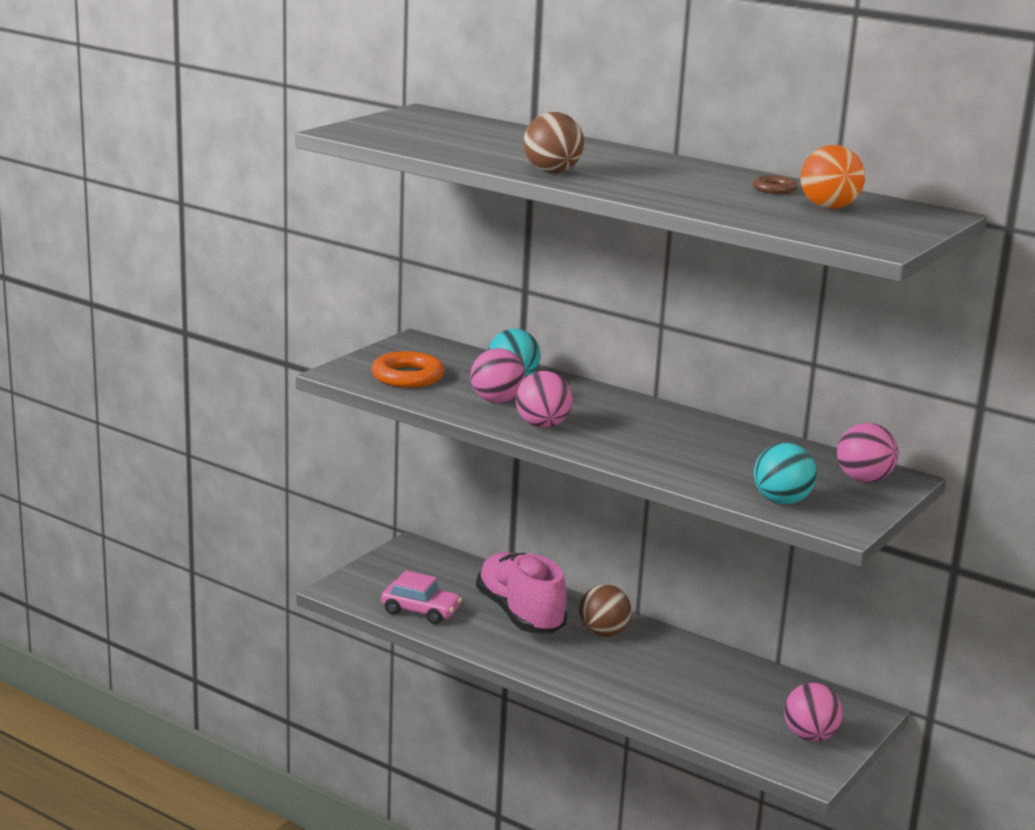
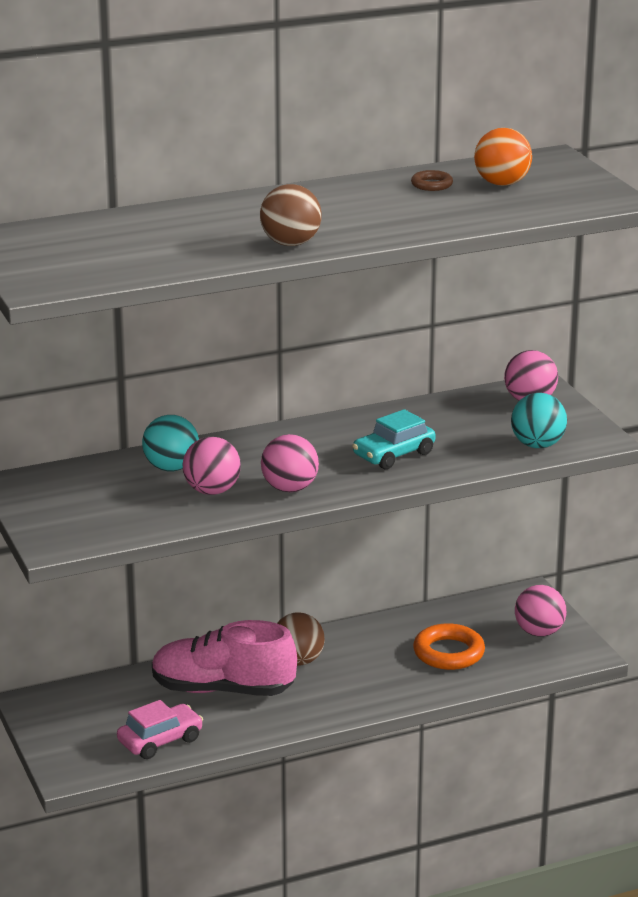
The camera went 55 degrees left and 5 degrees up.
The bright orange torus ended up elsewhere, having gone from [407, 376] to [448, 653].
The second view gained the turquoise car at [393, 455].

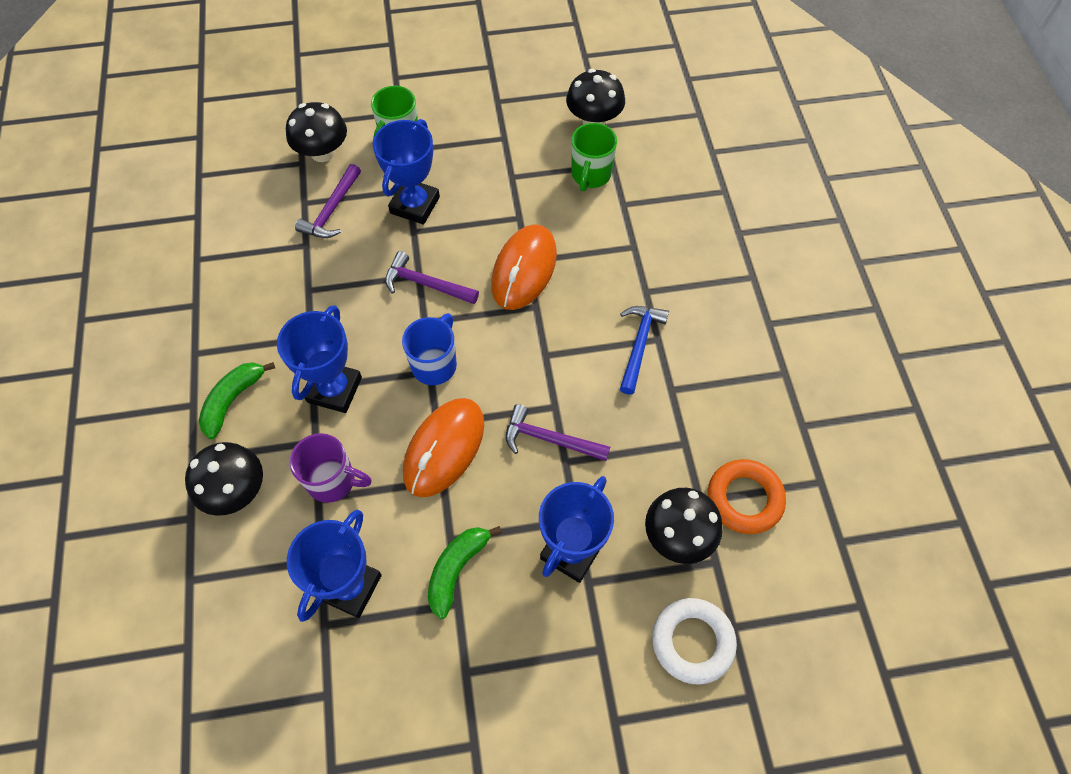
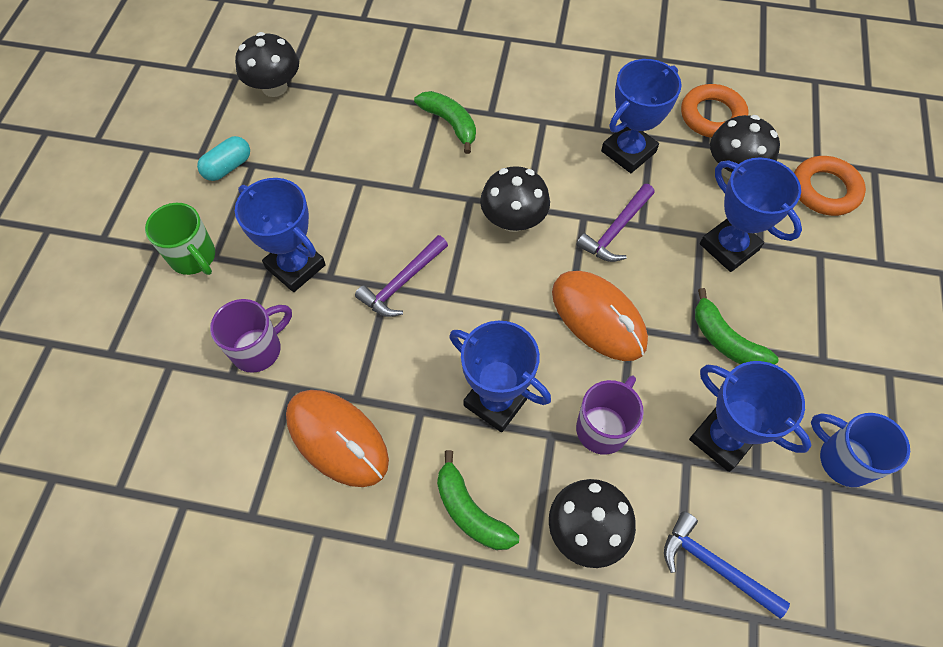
The camera went 70 degrees left and 0 degrees up.
The jet-black toadstool ended up elsewhere, having gone from [322, 152] to [513, 220].
Where the violet hammer stood at [331, 210], the violet coffee mug came to stand at [258, 349].
The royal blue coffee mug ended up elsewhere, having gone from [435, 364] to [843, 459].
The bright orange computer mouse ended up elsewhere, having gone from [524, 269] to [337, 439].
The second view lost the leaf-green coffee mug at [590, 175].
The royal blue hammer ended up elsewhere, having gone from [639, 345] to [714, 565].
What was the pure white torus at [692, 642] turned into the bright orange torus at [824, 190].
The second view gained the turquoise pill at [228, 167].
The second view gained the leaf-green banana at [450, 123].
The second view gained the royal blue award cup at [628, 151].

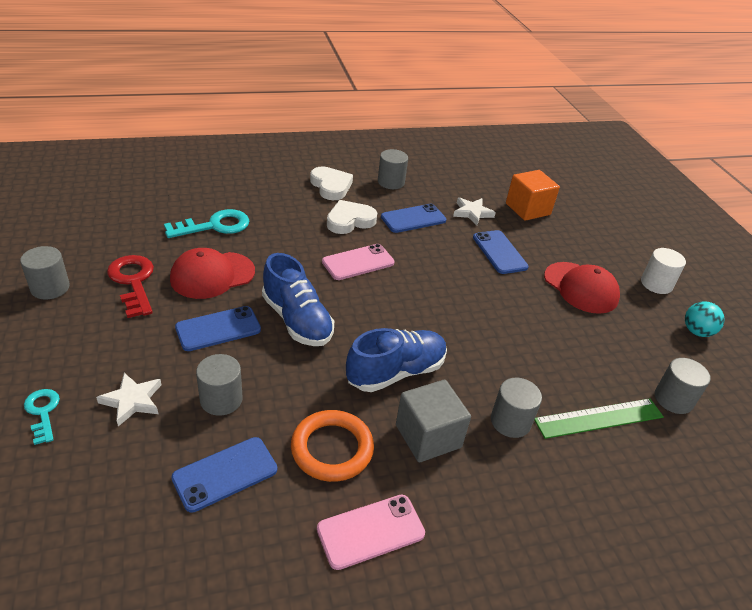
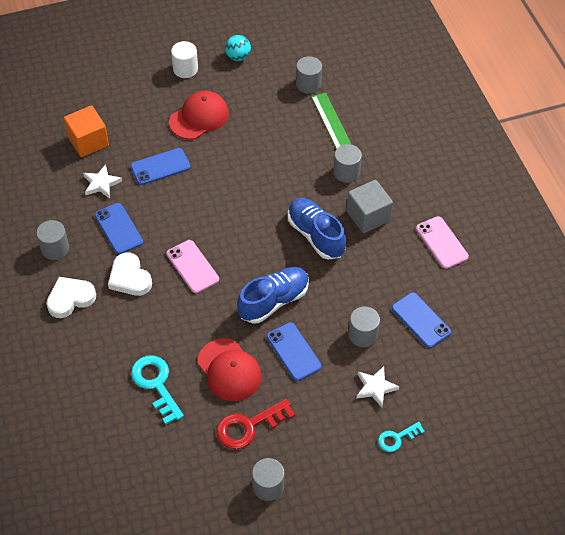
The camera went 90 degrees left and 15 degrees up.
The second view lost the bright orange torus at [332, 449].

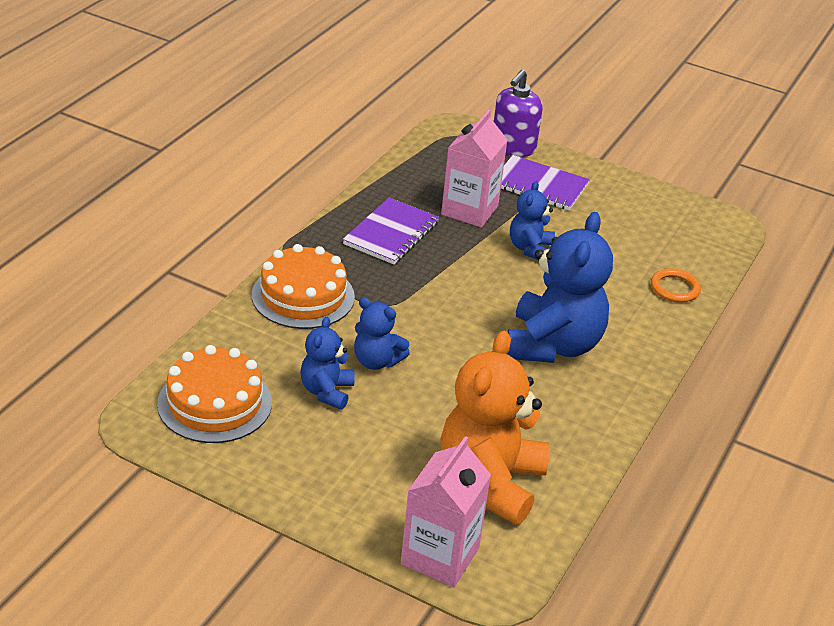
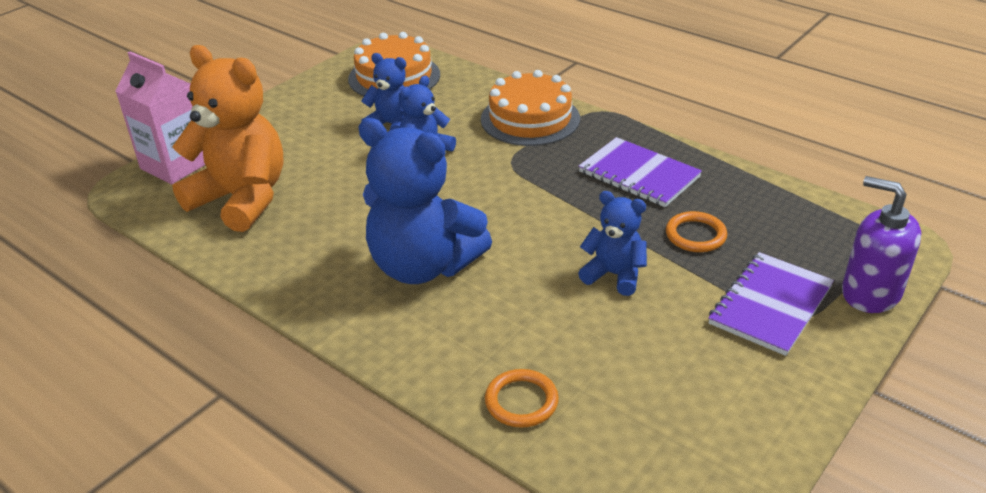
The camera went 105 degrees right and 0 degrees up.
Where the rose-pink milk carton stood at [469, 210], the bright orange torus came to stand at [695, 235].

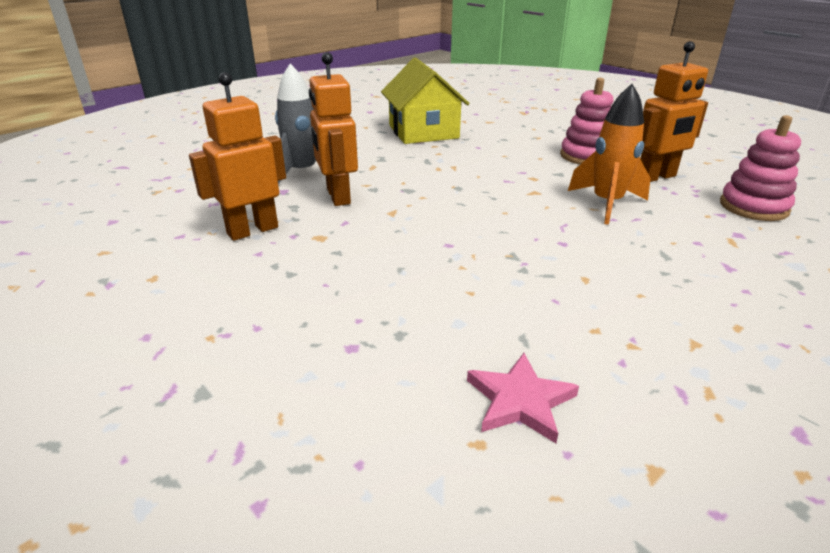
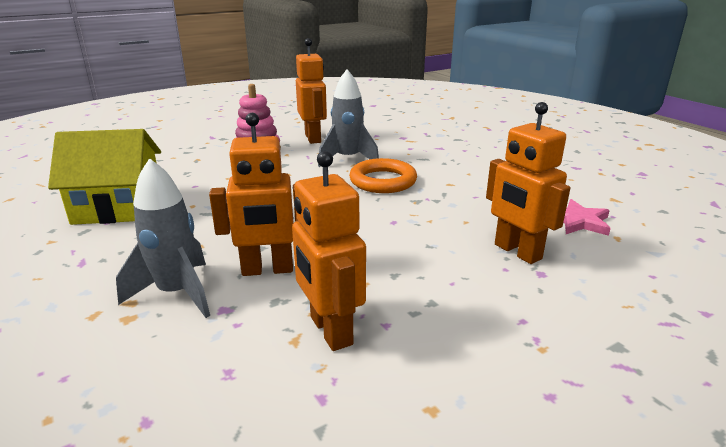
The camera went 80 degrees left and 5 degrees down.
What was the bright orange toy rocket at [606, 204] turned into the ash-grey toy rocket at [348, 159].
The second view lost the rose-pink ring stacker at [753, 207].
The second view gained the bright orange torus at [383, 181].
The second view gained the bright orange robot figure at [517, 252].

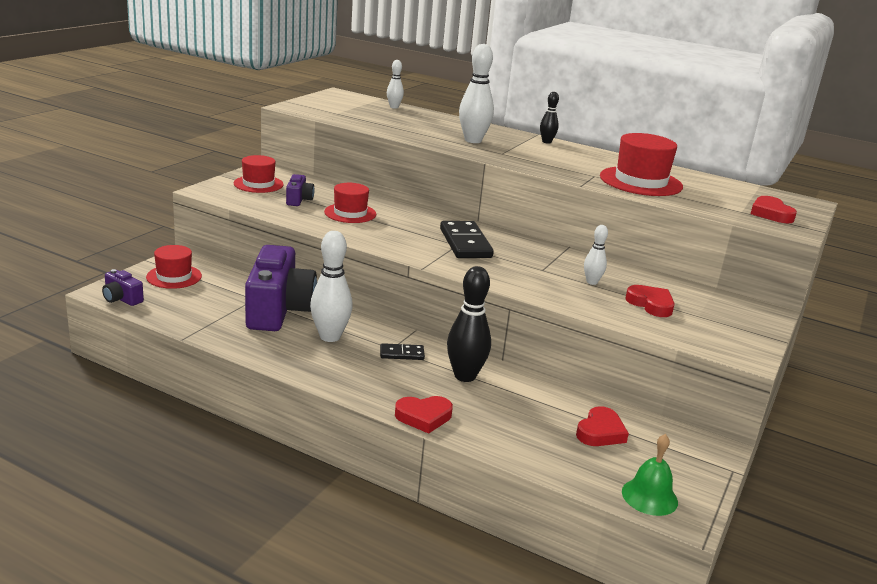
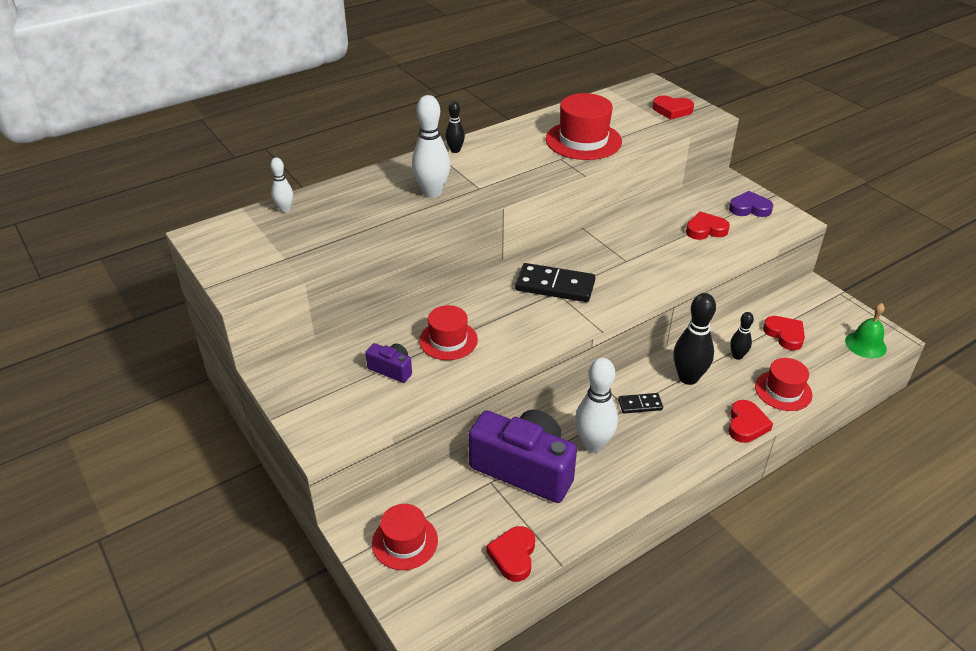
The camera went 60 degrees left and 15 degrees up.
The second view lost the violet photo camera at [122, 299].
The crimson hat ended up elsewhere, having gone from [258, 184] to [783, 391].
The jet-black domino piece at [402, 354] ended up facing another way, 60 degrees clockwise from before.
The second view lost the pure white skittle at [592, 282].
The second view gained the crimson heart at [513, 556].
The second view gained the violet heart at [749, 208].
The second view gained the jet-black skittle at [737, 356].

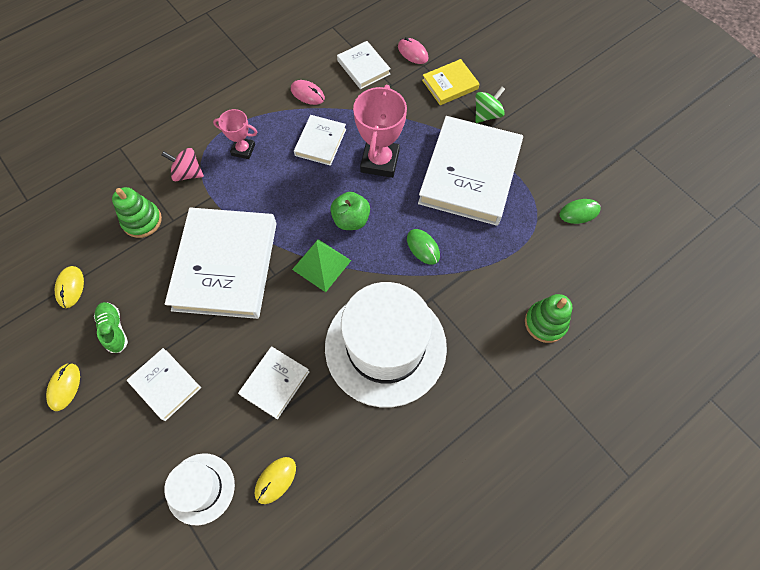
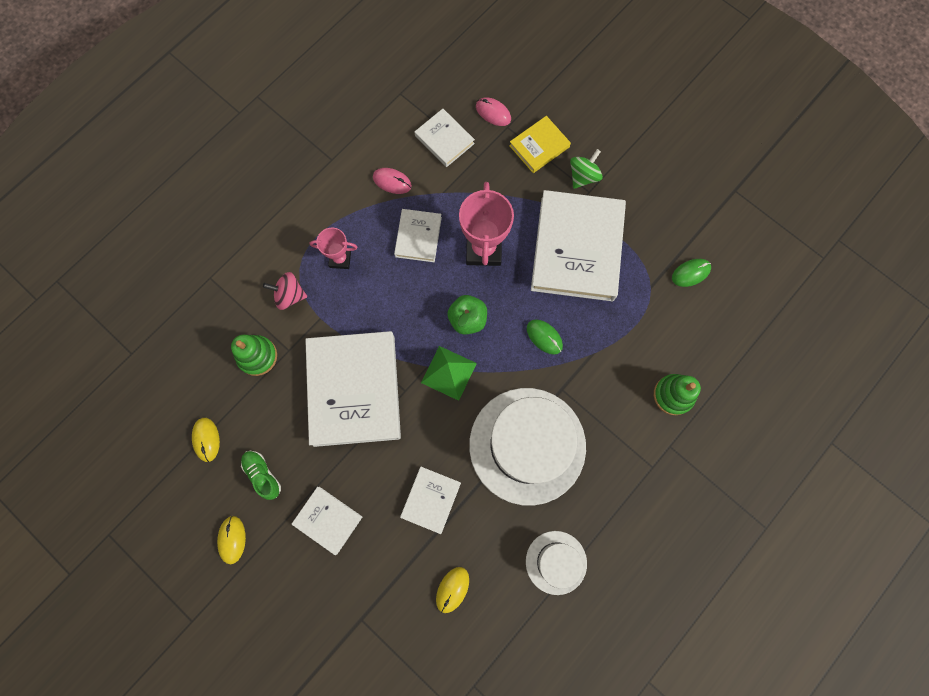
The camera went 10 degrees left and 10 degrees up.
The pure white hat ended up elsewhere, having gone from [200, 488] to [556, 562].

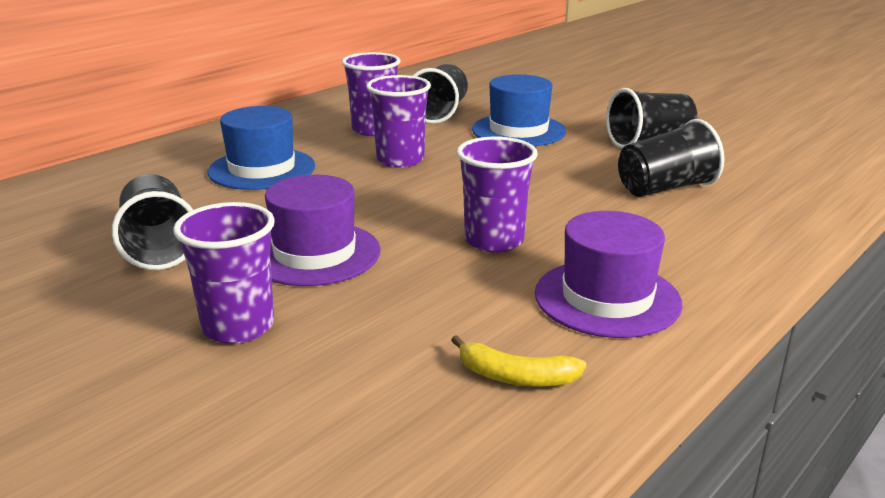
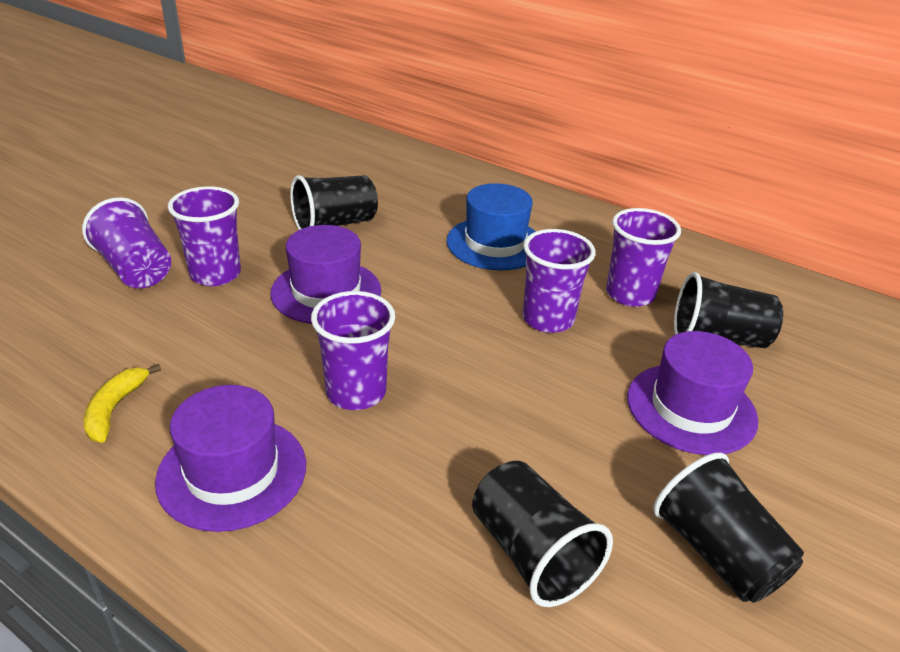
The camera went 80 degrees right and 10 degrees up.
What was the royal blue hat at [518, 130] turned into the violet hat at [691, 408].
The second view gained the violet beaker at [135, 269].

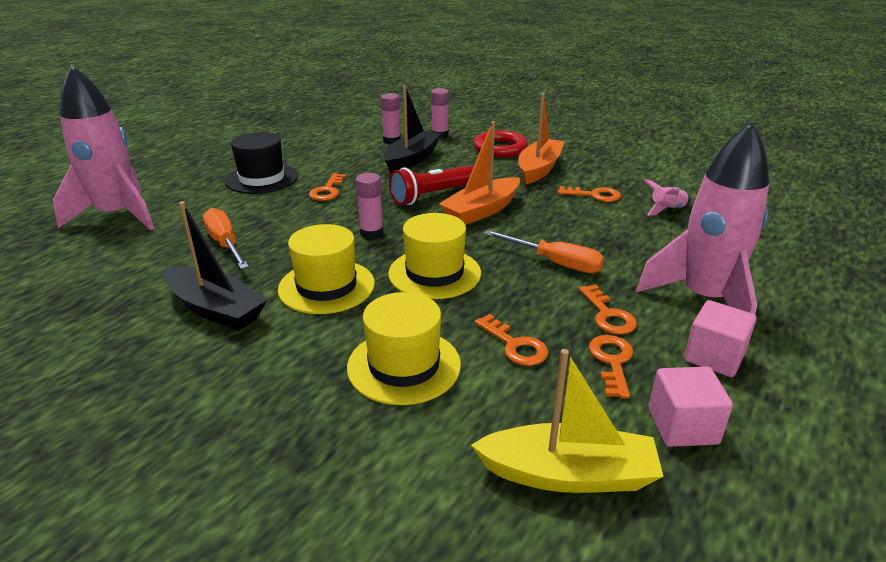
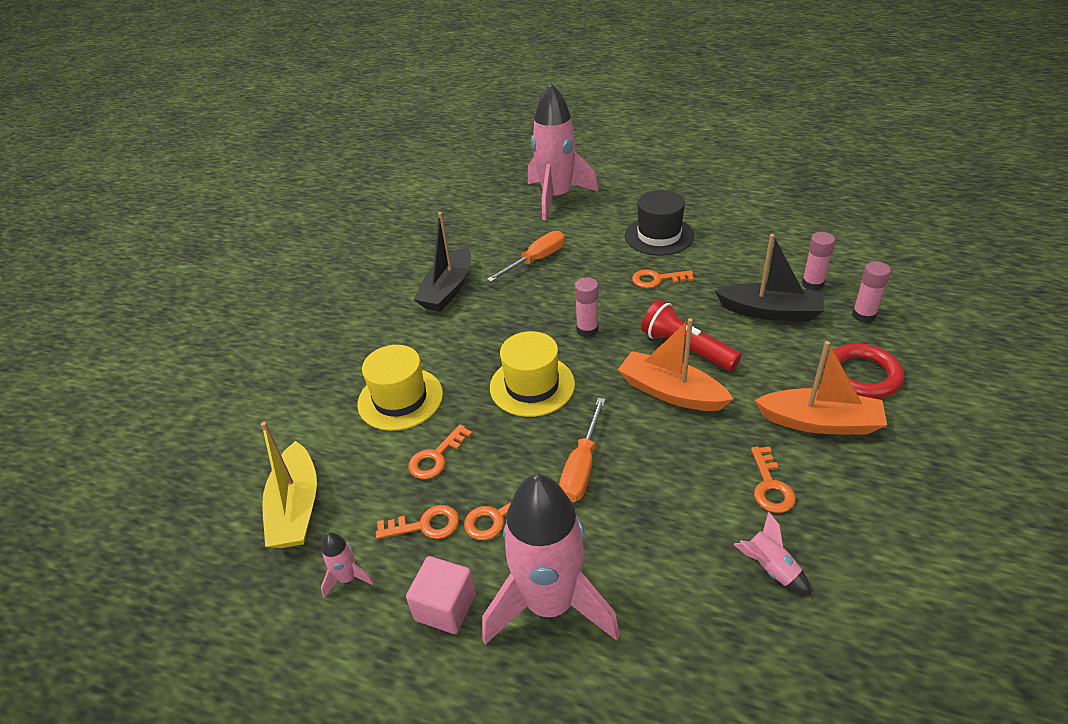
The camera went 80 degrees right and 10 degrees up.
The second view lost the golden hat at [326, 286].
Where the rose-pink cube stood at [682, 426], the rose-pink toy rocket came to stand at [348, 578].

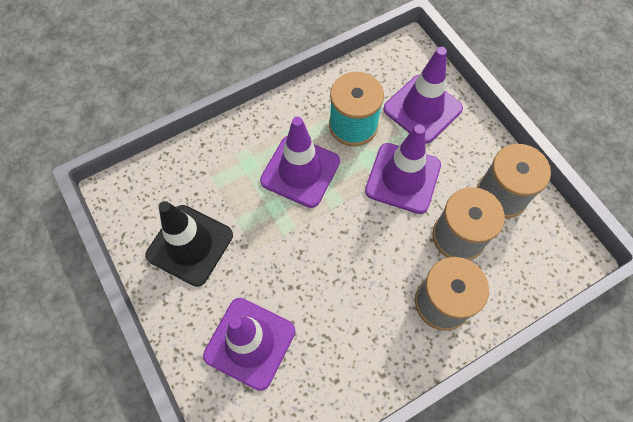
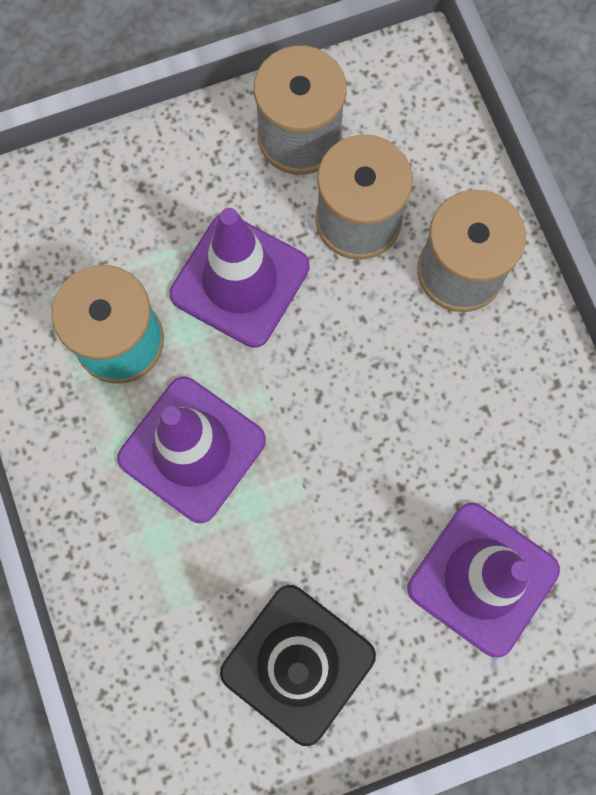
The camera went 80 degrees left and 10 degrees up.
The second view lost the violet traffic cone at [422, 109].

